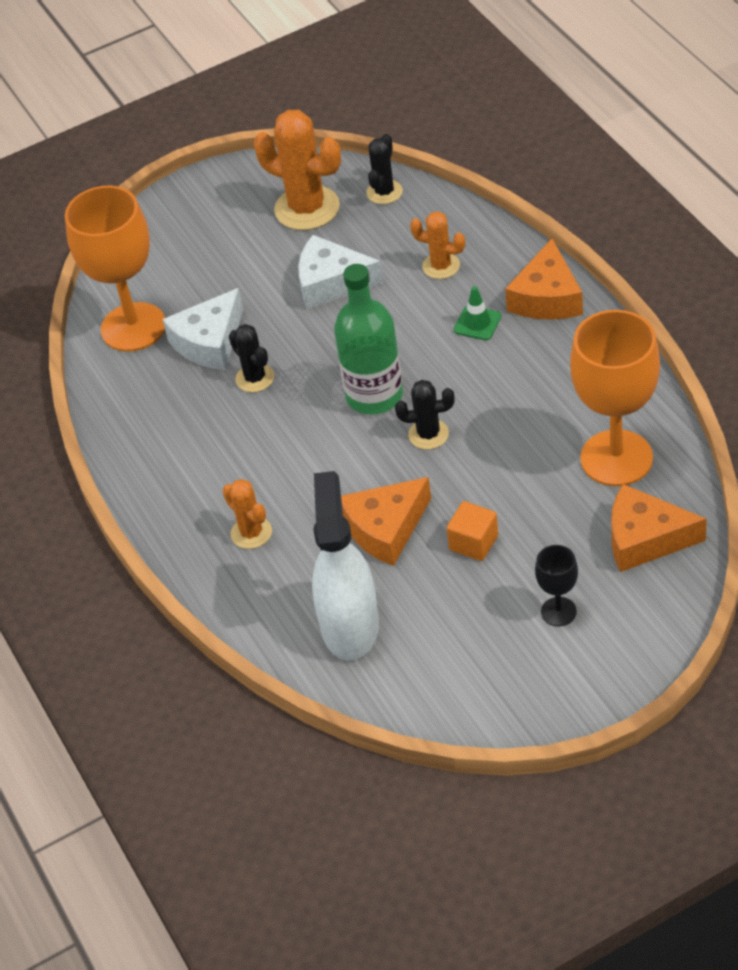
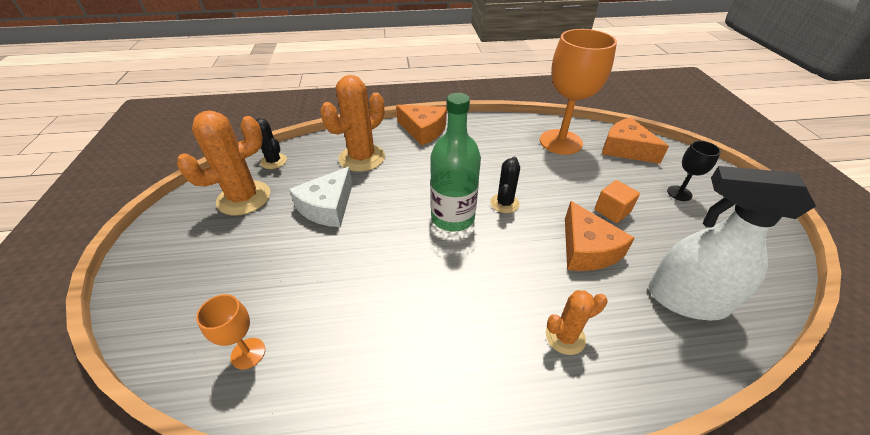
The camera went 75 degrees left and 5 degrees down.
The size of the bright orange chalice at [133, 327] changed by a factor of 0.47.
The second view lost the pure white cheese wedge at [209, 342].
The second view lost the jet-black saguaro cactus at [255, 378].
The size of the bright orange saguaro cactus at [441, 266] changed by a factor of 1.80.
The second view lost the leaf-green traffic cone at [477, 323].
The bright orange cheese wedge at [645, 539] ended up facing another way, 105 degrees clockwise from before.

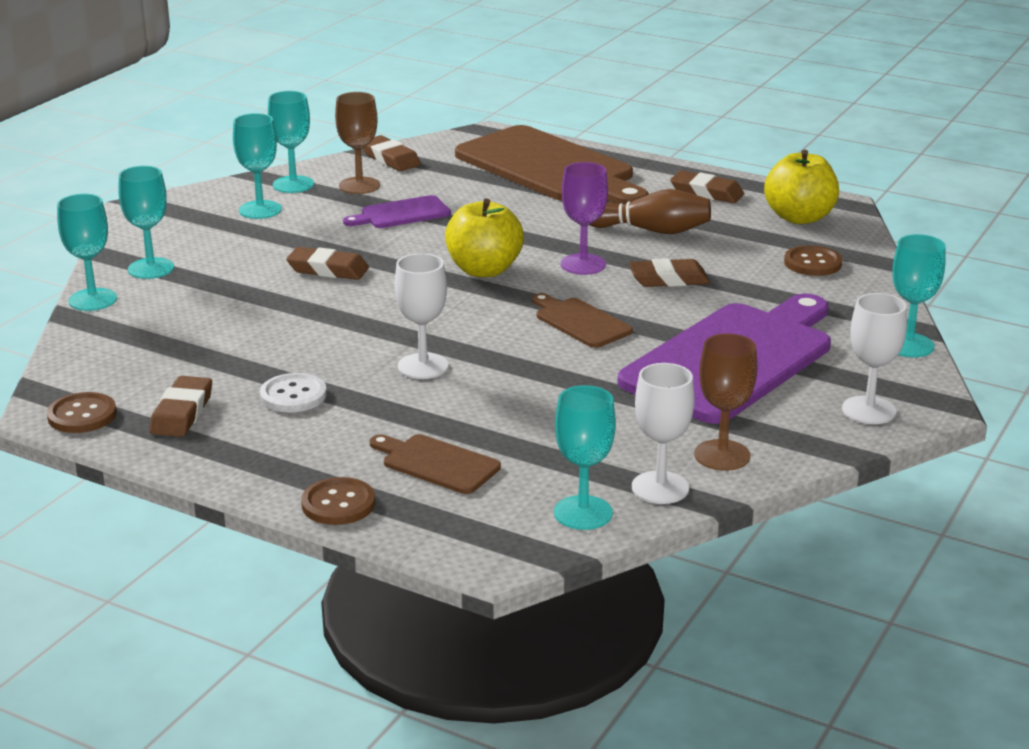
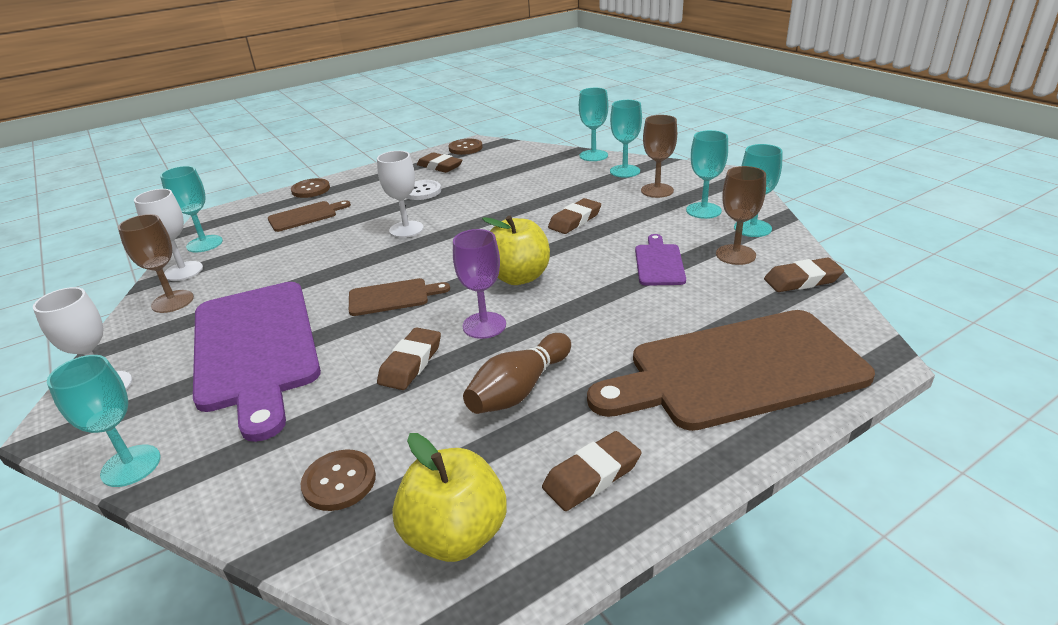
The camera went 120 degrees right and 5 degrees up.
The second view gained the brown chalice at [657, 190].

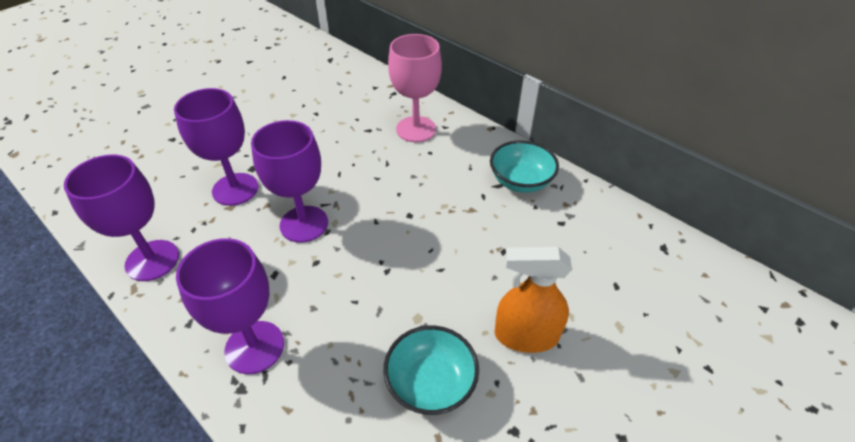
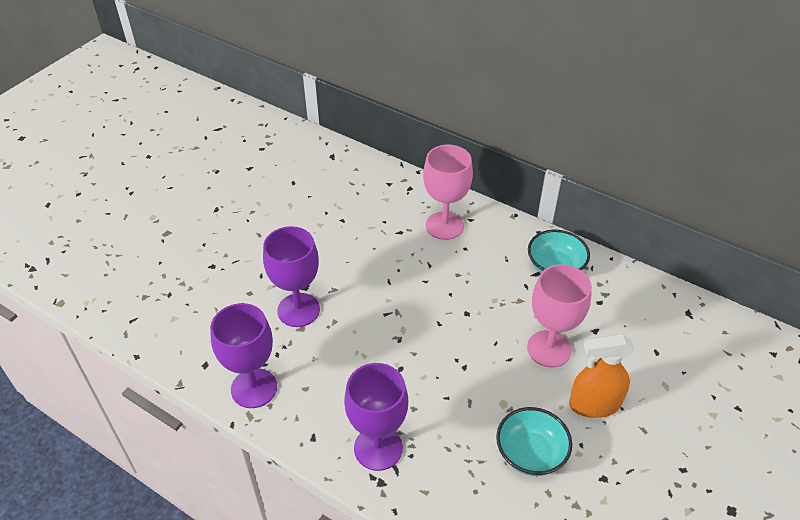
The camera went 10 degrees left and 0 degrees up.
The second view lost the violet chalice at [304, 224].
The second view gained the rose-pink chalice at [549, 349].

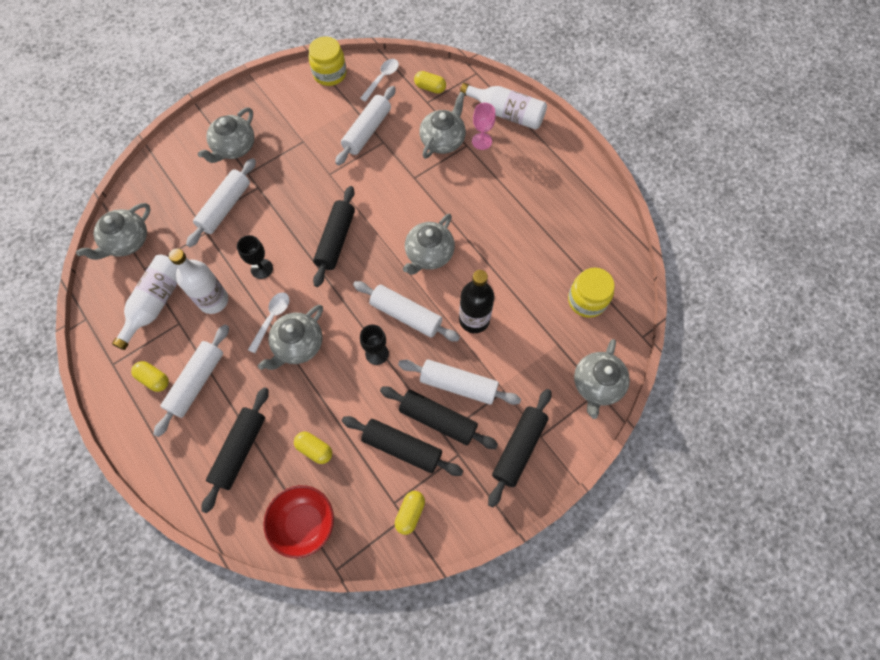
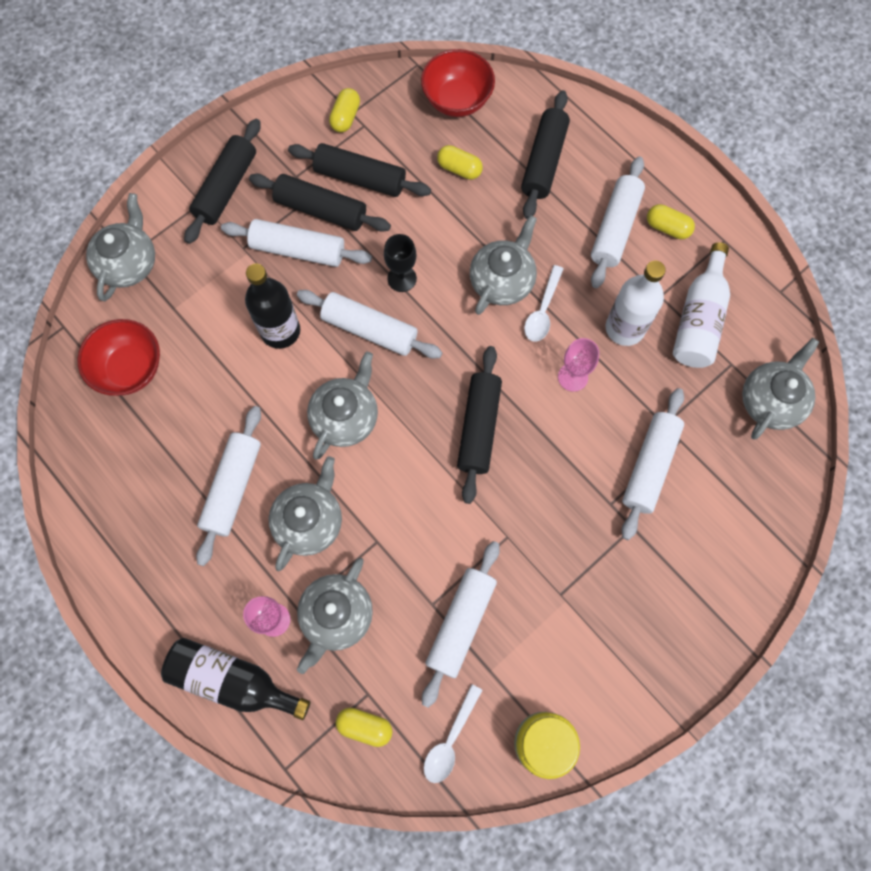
The camera went 175 degrees right and 5 degrees up.
The ash-grey tea pot ended up elsewhere, having gone from [234, 147] to [309, 521].
What was the jet-black chalice at [261, 269] turned into the rose-pink chalice at [573, 377].
What was the pure white flask at [506, 114] turned into the jet-black flask at [232, 680].
Where the golden jam jar stood at [587, 300], the crimson bowl came to stand at [130, 369].
The second view gained the pure white pastry roller at [233, 487].

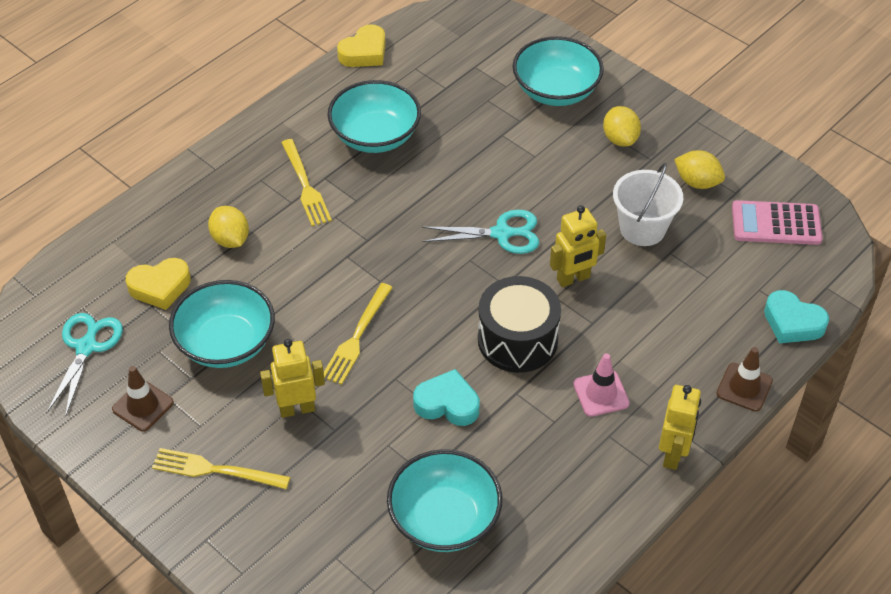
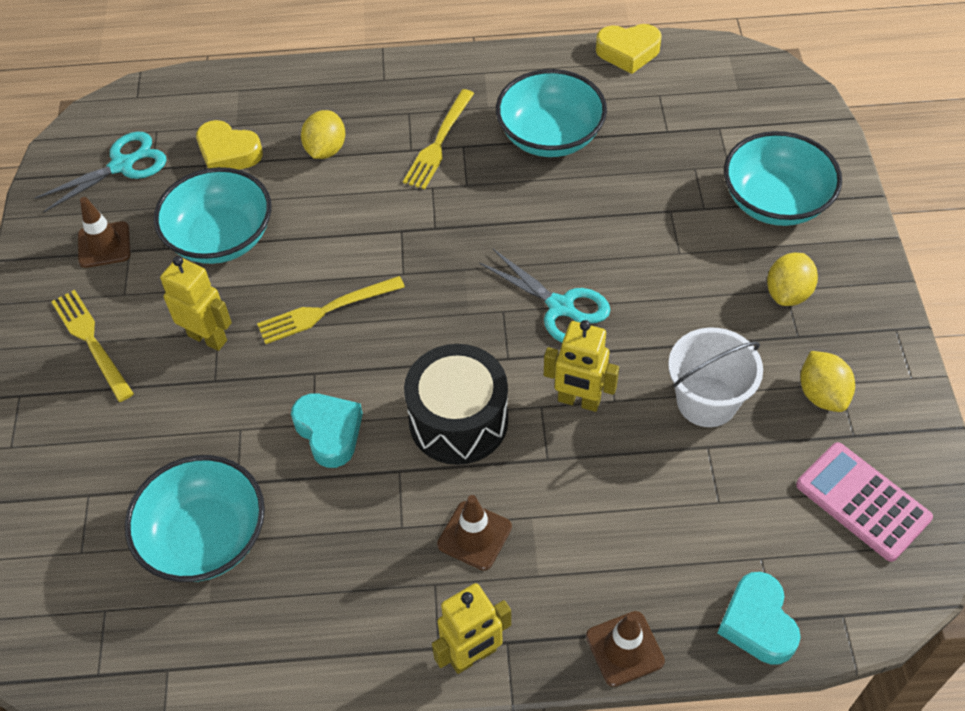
The camera went 45 degrees right and 5 degrees up.
What was the rose-pink traffic cone at [601, 393] turned into the brown traffic cone at [474, 536].

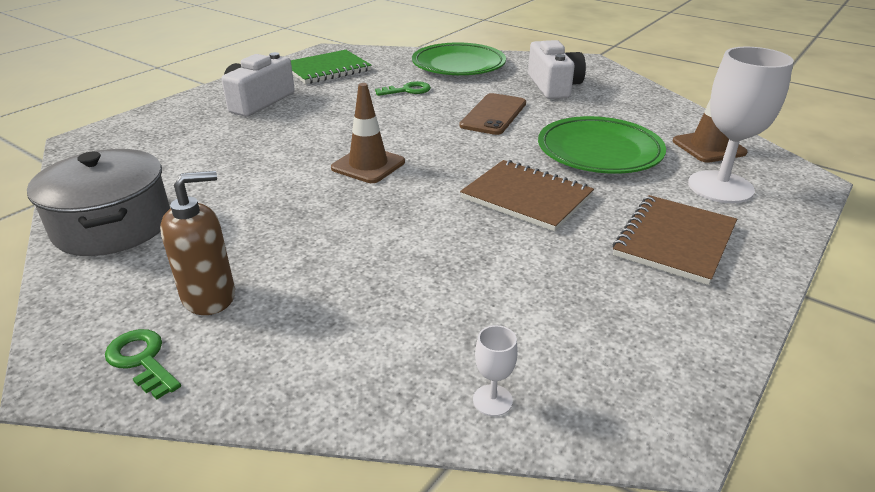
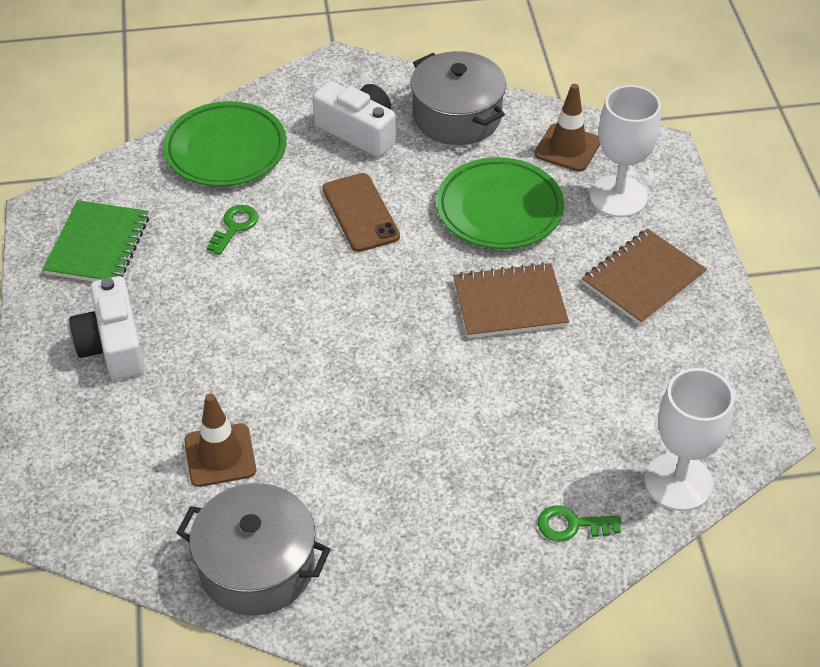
The camera went 45 degrees left and 15 degrees up.
The leaf-green door key ended up elsewhere, having gone from [142, 360] to [571, 525].
The second view lost the brown pump bottle at [209, 297].
The brown traffic cone ended up elsewhere, having gone from [368, 165] to [220, 455].
The size of the pure white chalice at [492, 400] changed by a factor of 2.42.
The brown notebook at [674, 241] ended up facing another way, 60 degrees clockwise from before.
The second view gained the ash-grey pot at [457, 116].

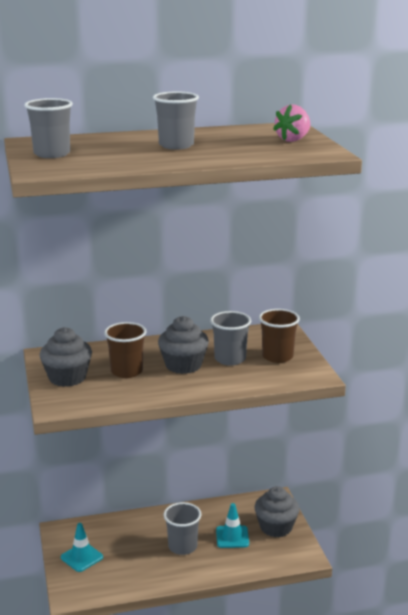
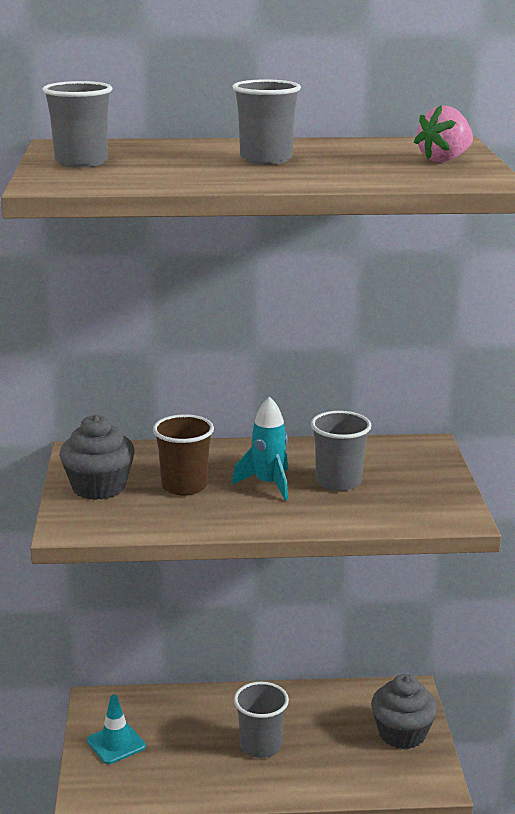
The camera went 10 degrees right and 0 degrees up.
Where the ash-grey cupcake stood at [183, 365], the turquoise toy rocket came to stand at [268, 484].
The second view lost the turquoise traffic cone at [232, 537].
The second view lost the brown beaker at [277, 356].

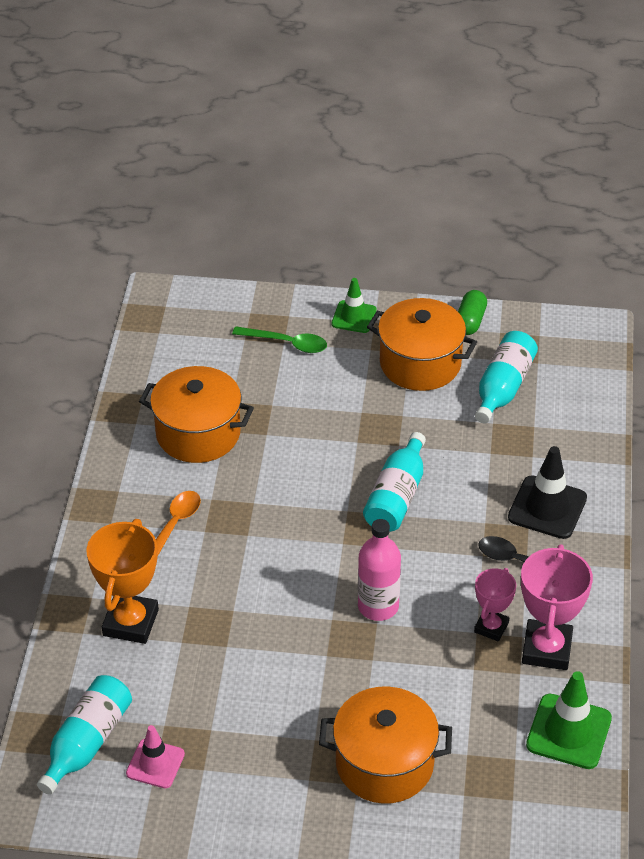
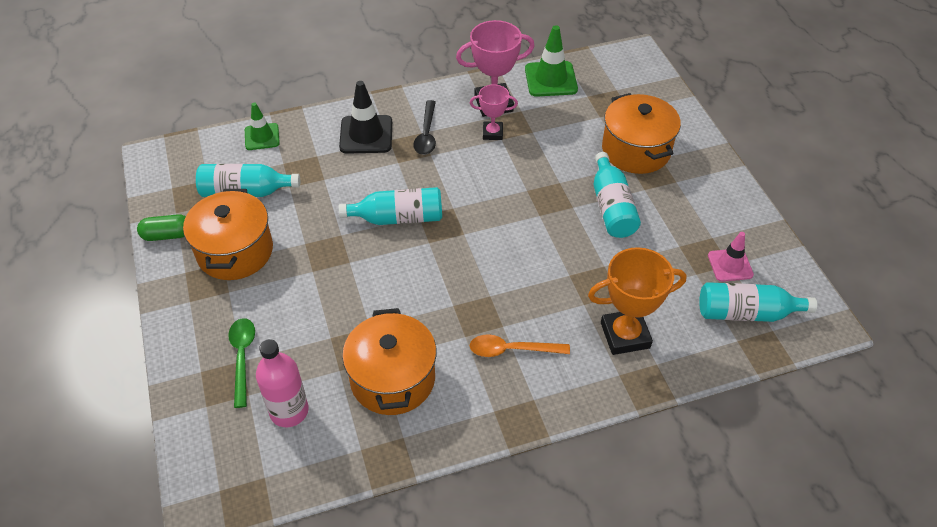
The camera went 115 degrees left and 5 degrees up.
The leaf-green traffic cone ended up elsewhere, having gone from [354, 317] to [262, 137].
The rose-pink flask ended up elsewhere, having gone from [378, 606] to [289, 411].
The second view gained the turquoise flask at [612, 207].

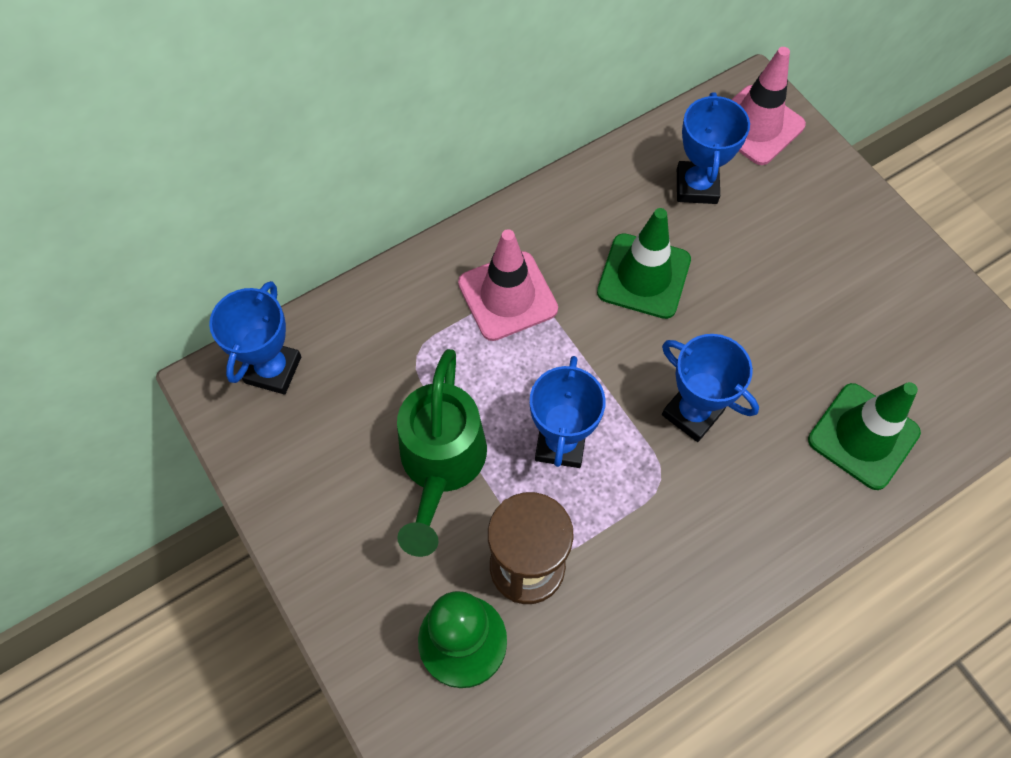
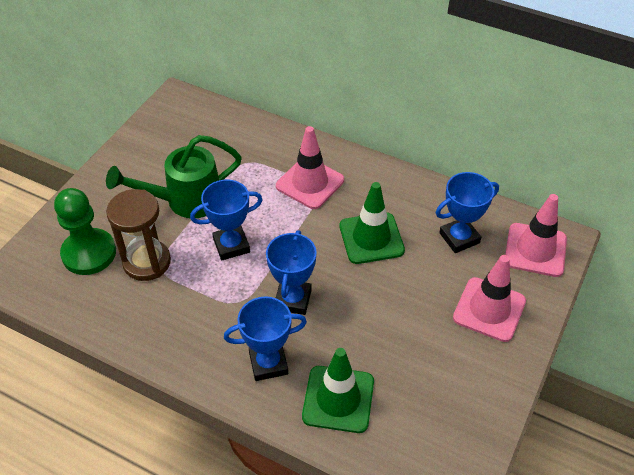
The camera went 60 degrees right and 15 degrees down.
The royal blue award cup ended up elsewhere, having gone from [273, 370] to [268, 363].
The second view gained the rose-pink traffic cone at [489, 309].

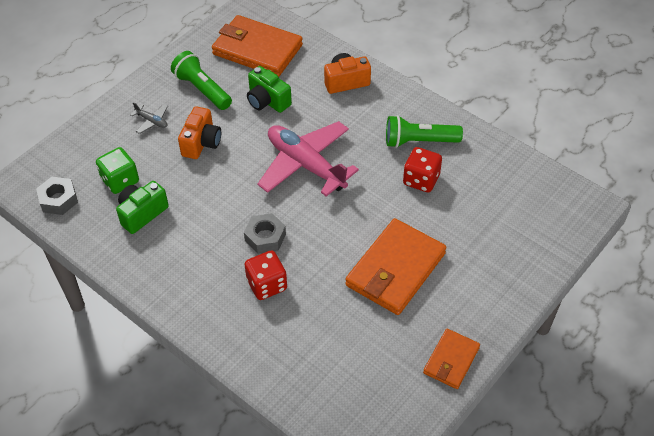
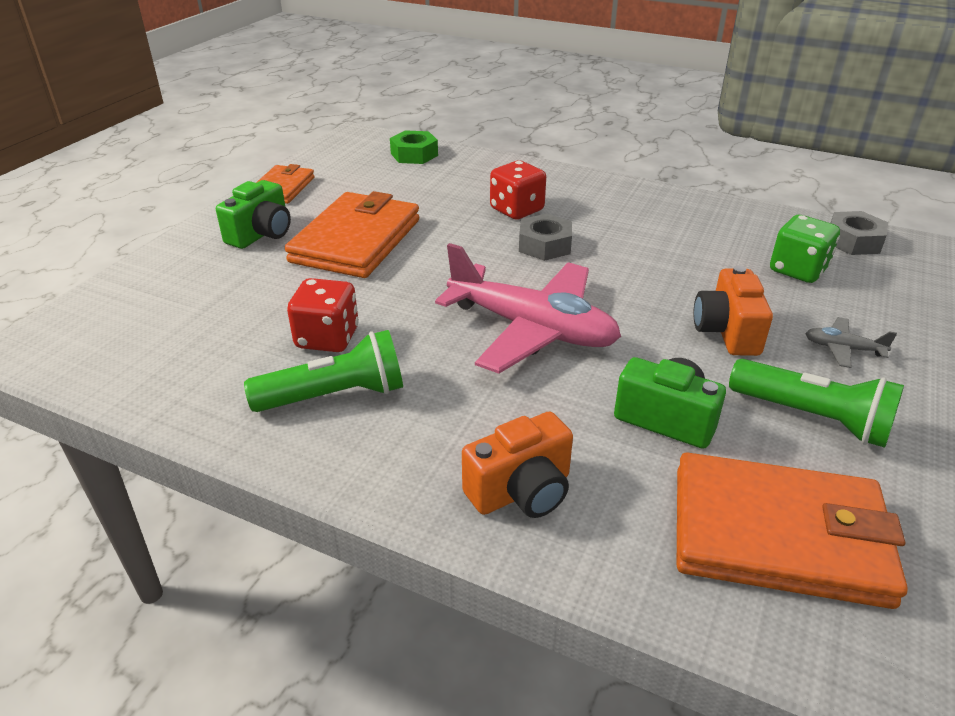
The camera went 165 degrees right and 15 degrees down.
The leaf-green photo camera ended up elsewhere, having gone from [142, 213] to [261, 234].
The second view gained the leaf-green hex nut at [414, 154].

